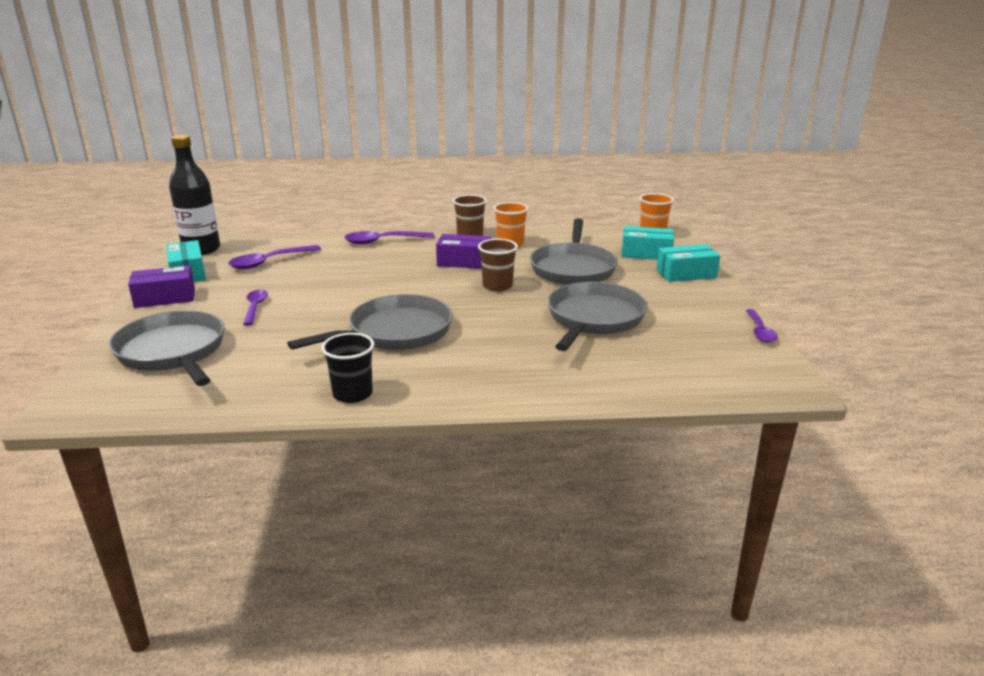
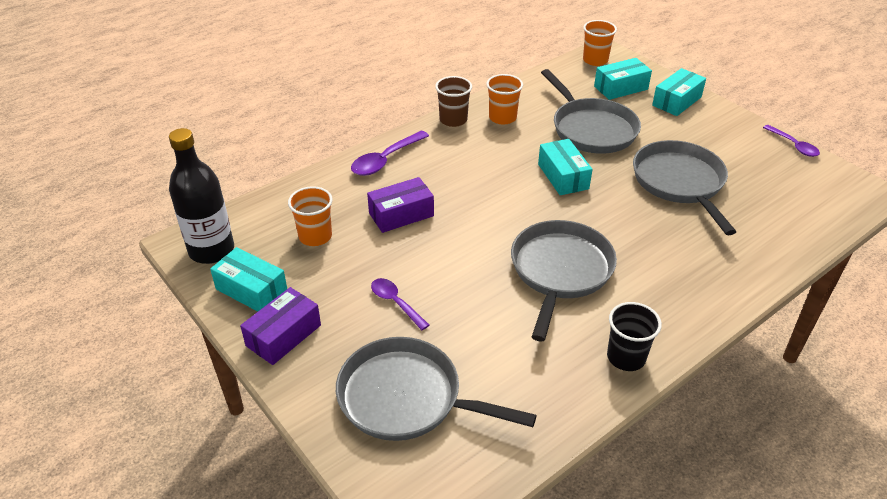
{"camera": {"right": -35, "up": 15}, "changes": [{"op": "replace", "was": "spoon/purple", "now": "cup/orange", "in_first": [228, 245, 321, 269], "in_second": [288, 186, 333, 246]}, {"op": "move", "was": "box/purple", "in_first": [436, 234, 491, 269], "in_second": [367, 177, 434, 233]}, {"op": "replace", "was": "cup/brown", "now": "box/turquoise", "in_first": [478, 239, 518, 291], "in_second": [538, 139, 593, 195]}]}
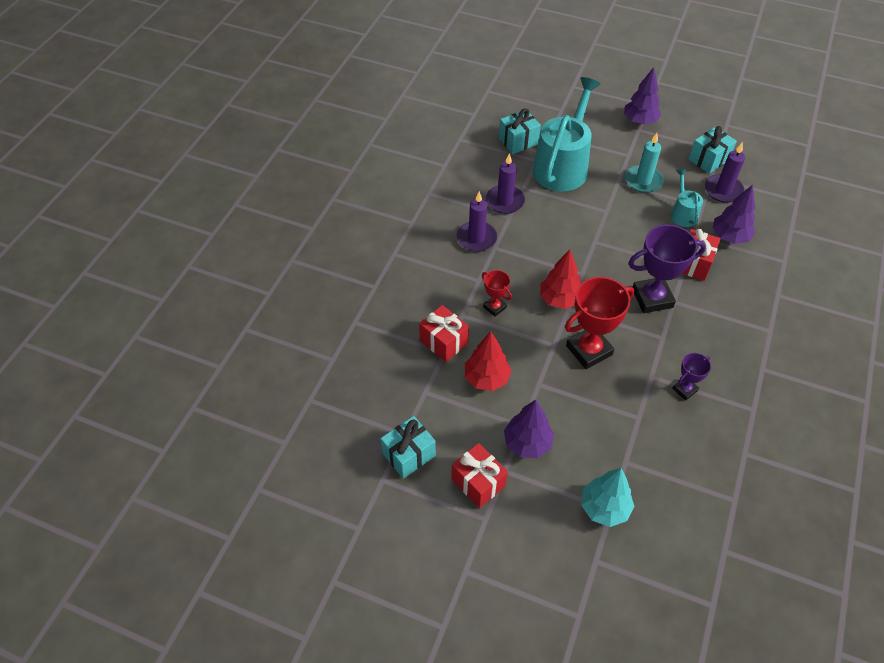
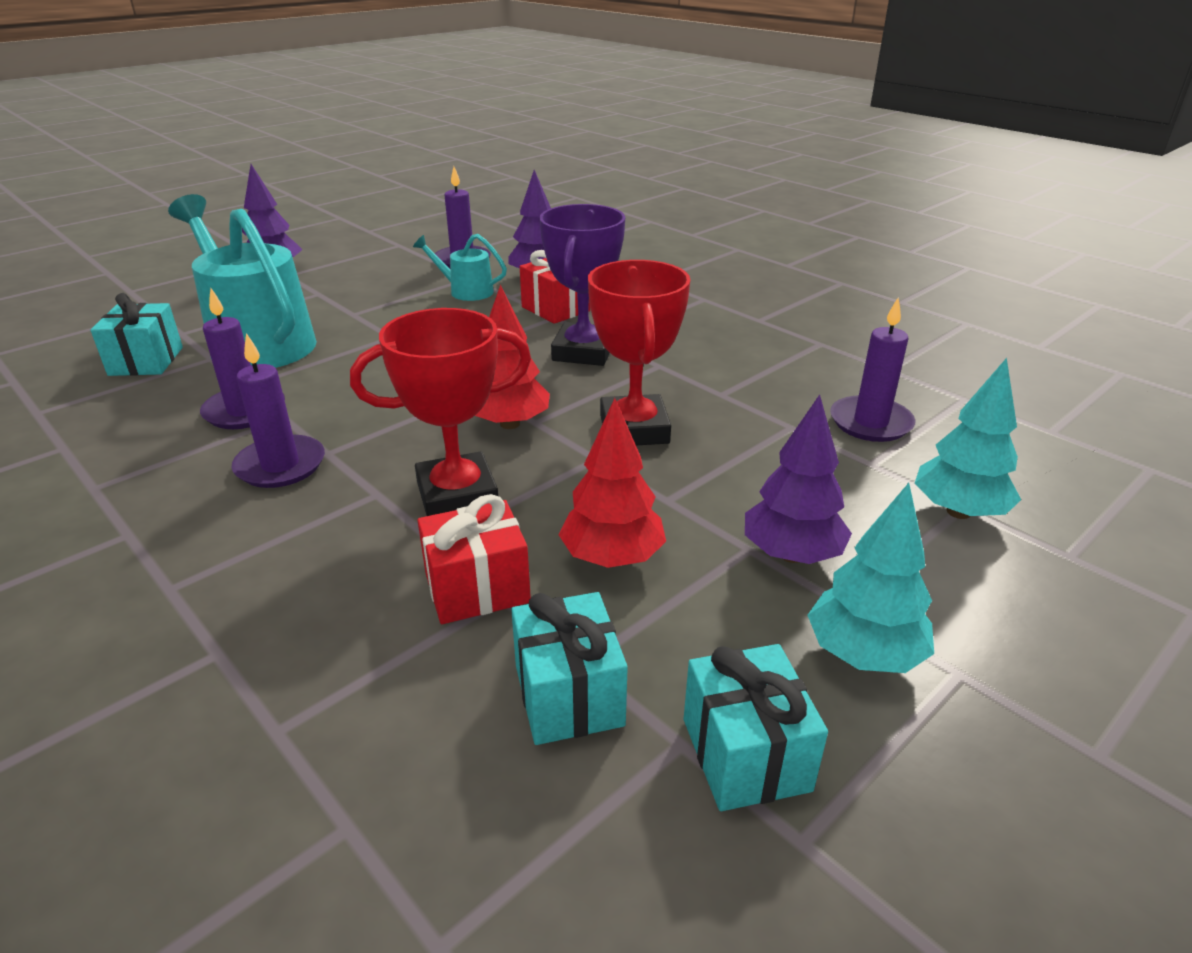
{"camera": {"right": -65, "up": -20}, "changes": [{"op": "resize", "was": "trophy/red", "in_first": [482, 270, 512, 317], "in_second": [350, 308, 531, 516], "ratio": 1.91}, {"op": "move", "was": "gift/turquoise", "in_first": [688, 126, 737, 174], "in_second": [511, 592, 628, 745]}, {"op": "replace", "was": "gift/red", "now": "tree/turquoise", "in_first": [451, 443, 508, 508], "in_second": [808, 483, 934, 673]}, {"op": "insert", "now": "candle/purple", "in_second": [830, 297, 916, 442]}, {"op": "delete", "was": "candle/turquoise", "in_first": [625, 133, 664, 193]}, {"op": "delete", "was": "trophy/purple", "in_first": [672, 353, 711, 401]}]}
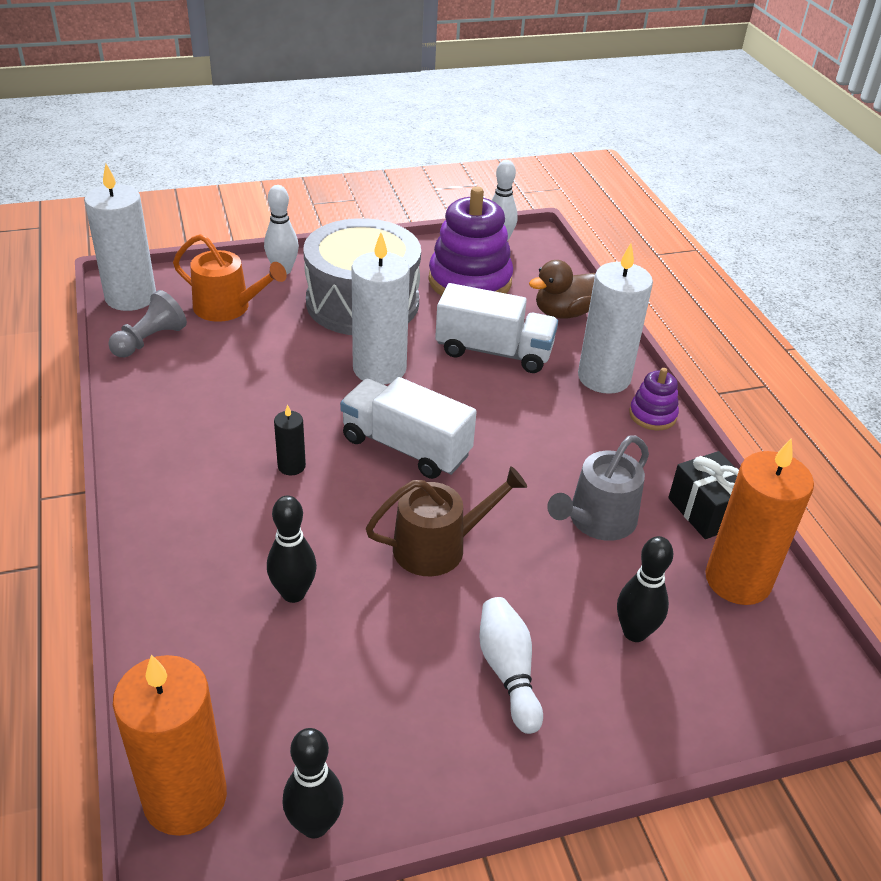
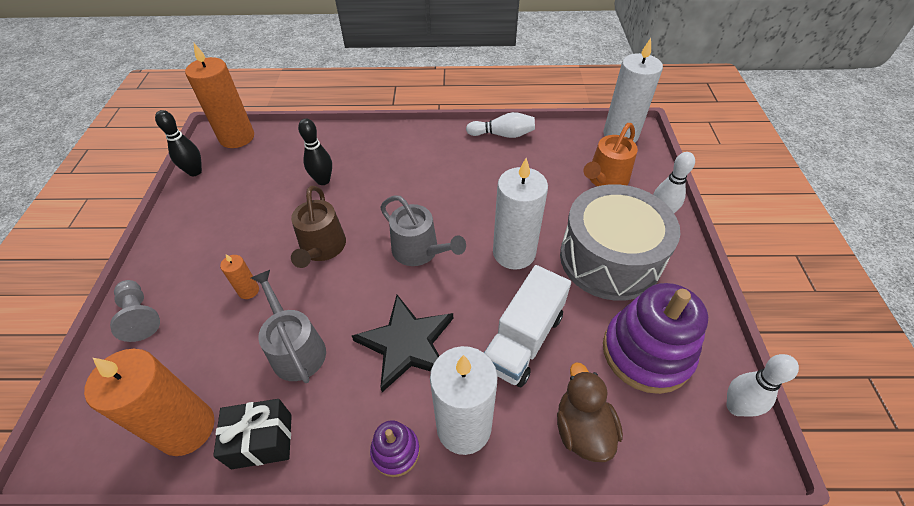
{"camera": {"right": 110, "up": 10}, "changes": [{"op": "move", "was": "pawn/grey", "in_first": [108, 290, 187, 357], "in_second": [110, 280, 160, 342]}, {"op": "insert", "now": "candle/orange", "in_second": [220, 254, 259, 299]}, {"op": "insert", "now": "star/black", "in_second": [352, 295, 453, 392]}, {"op": "replace", "was": "truck/white", "now": "watering can/grey", "in_first": [340, 377, 477, 479], "in_second": [380, 195, 466, 266]}, {"op": "move", "was": "bowling pin/white", "in_first": [479, 597, 543, 734], "in_second": [466, 112, 535, 138]}, {"op": "delete", "was": "candle/black", "in_first": [274, 405, 306, 475]}, {"op": "delete", "was": "bowling pin/black", "in_first": [617, 536, 673, 642]}]}
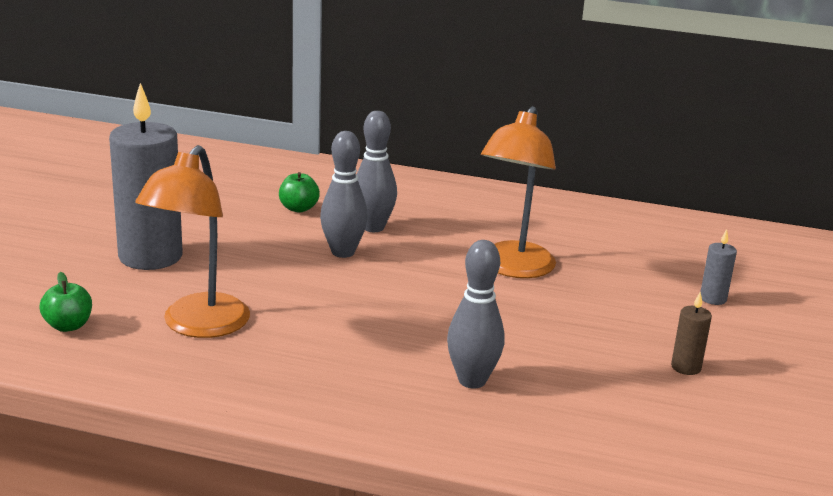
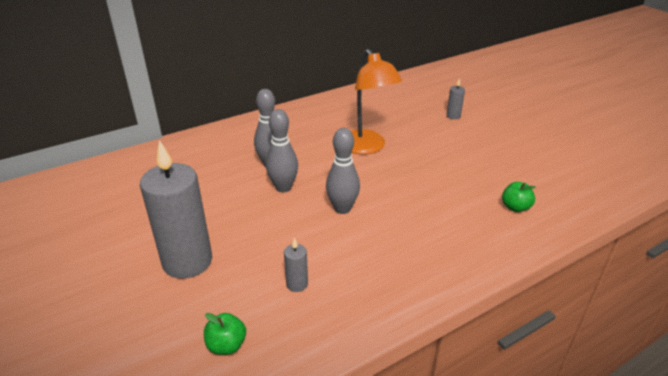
{"camera": {"right": -45, "up": 10}, "changes": [{"op": "replace", "was": "lamp/orange", "now": "candle/grey", "in_first": [135, 145, 250, 338], "in_second": [284, 238, 308, 292]}, {"op": "move", "was": "bowling pin/grey", "in_first": [447, 240, 505, 389], "in_second": [326, 128, 360, 214]}, {"op": "move", "was": "apple/green", "in_first": [279, 172, 320, 213], "in_second": [502, 182, 536, 212]}, {"op": "delete", "was": "candle/brown", "in_first": [671, 292, 712, 375]}]}
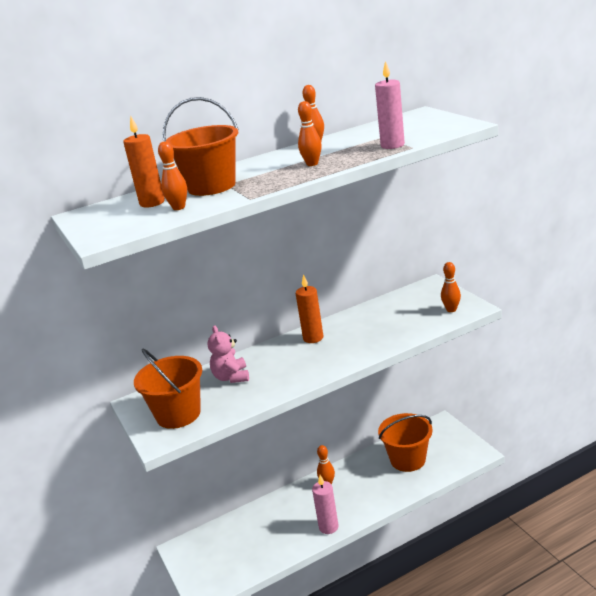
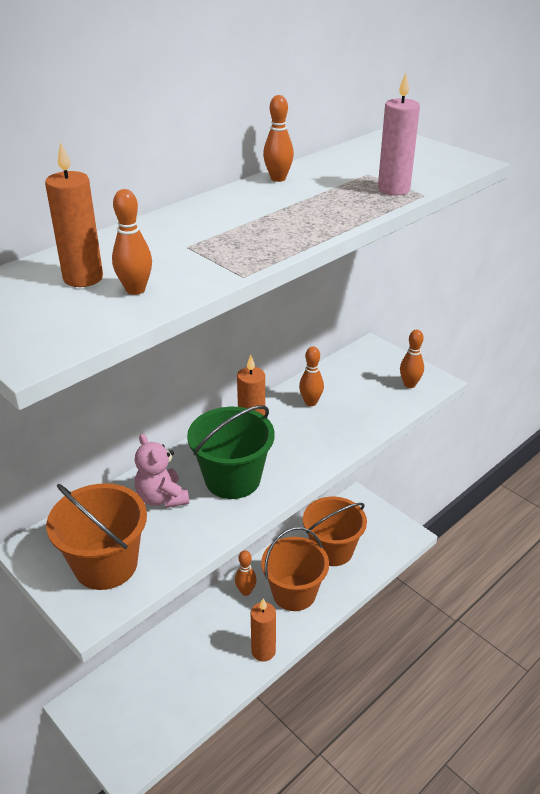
{"camera": {"right": -20, "up": 10}, "changes": [{"op": "insert", "now": "bucket/green", "in_second": [187, 405, 275, 499]}, {"op": "recolor", "was": "candle/pink", "now": "candle/orange", "in_first": [312, 475, 339, 534], "in_second": [251, 598, 276, 662]}, {"op": "move", "was": "bucket/orange", "in_first": [162, 97, 239, 196], "in_second": [261, 527, 329, 611]}, {"op": "move", "was": "bowling pin/orange", "in_first": [298, 101, 322, 166], "in_second": [299, 347, 324, 406]}]}
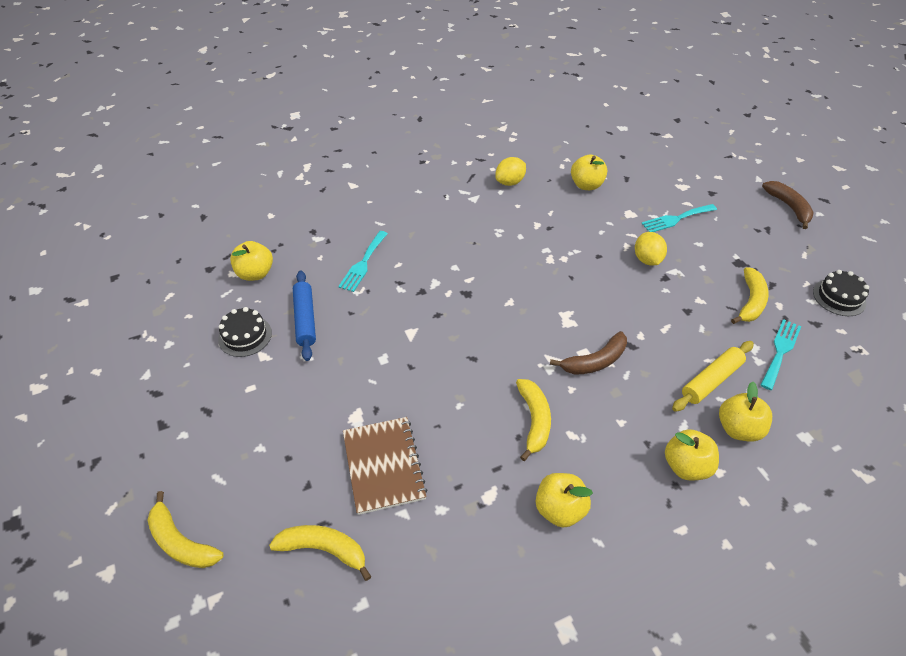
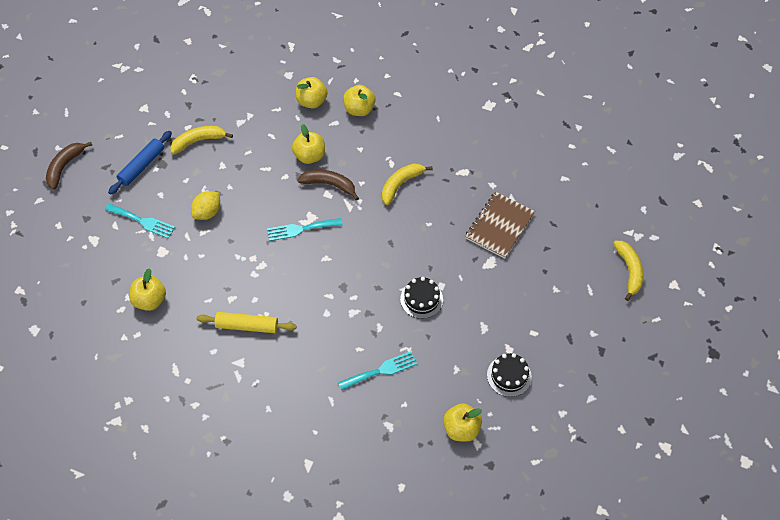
{"camera": {"right": -135, "up": 10}, "changes": [{"op": "move", "was": "rolling pin/blue", "in_first": [293, 270, 316, 361], "in_second": [108, 131, 172, 195]}, {"op": "move", "was": "rolling pin/yellow", "in_first": [672, 341, 754, 412], "in_second": [197, 312, 296, 333]}, {"op": "move", "was": "fork/turquoise", "in_first": [761, 319, 801, 390], "in_second": [267, 218, 342, 241]}, {"op": "move", "was": "apple/yellow", "in_first": [536, 473, 593, 528], "in_second": [292, 124, 325, 164]}, {"op": "move", "was": "cake/black", "in_first": [813, 270, 869, 316], "in_second": [400, 277, 443, 319]}, {"op": "delete", "was": "banana/yellow", "in_first": [269, 525, 371, 581]}, {"op": "delete", "was": "lemon/yellow", "in_first": [495, 157, 526, 186]}]}
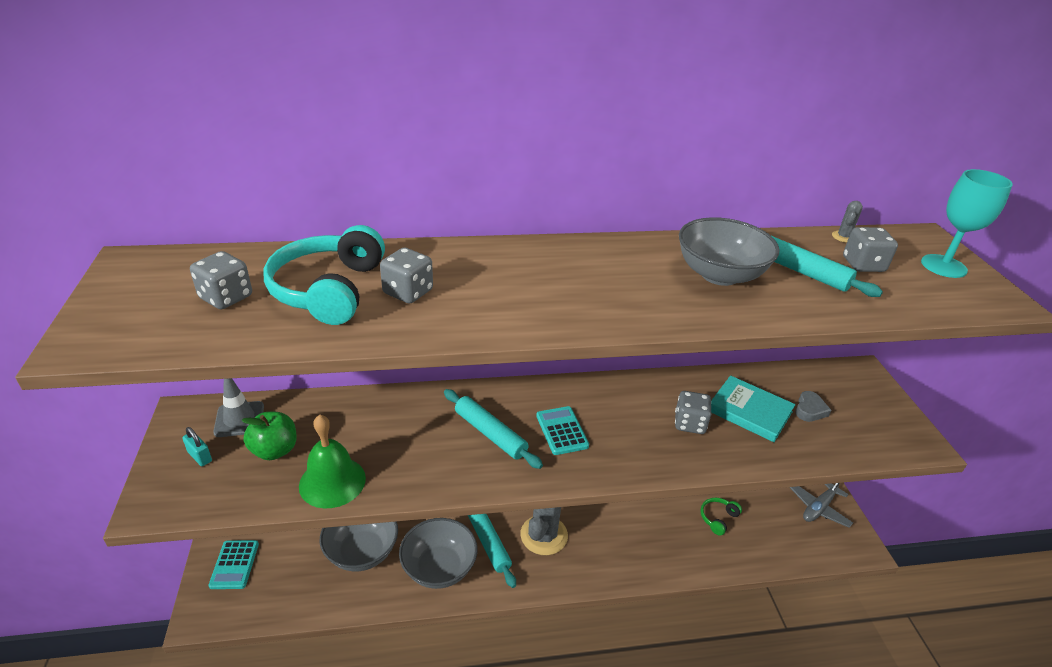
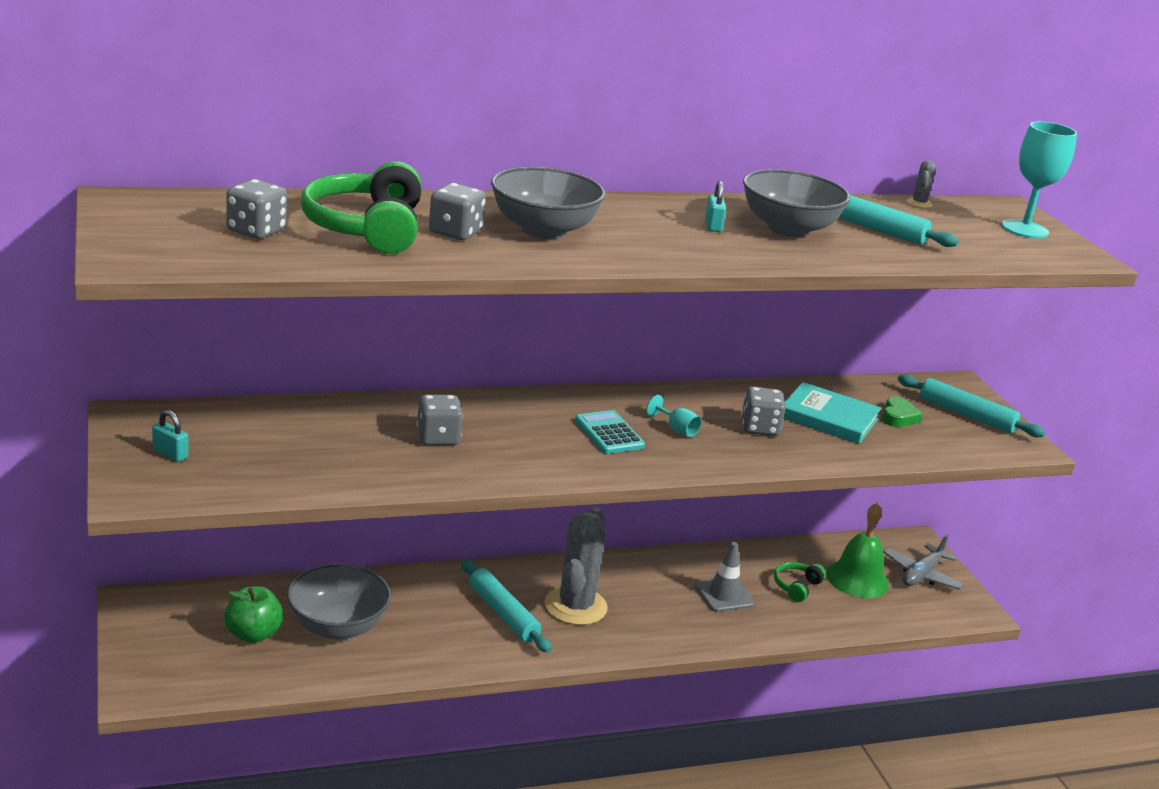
{"camera": {"right": -10, "up": -10}, "changes": [{"op": "move", "was": "apple/green", "in_first": [241, 412, 297, 460], "in_second": [224, 586, 283, 643]}, {"op": "recolor", "was": "headphones/turquoise", "now": "headphones/green", "in_first": [264, 225, 385, 325], "in_second": [301, 161, 422, 254]}, {"op": "move", "was": "dice/grey", "in_first": [843, 227, 898, 272], "in_second": [417, 395, 463, 445]}, {"op": "move", "was": "bowl/grey", "in_first": [399, 518, 478, 589], "in_second": [491, 167, 605, 239]}, {"op": "insert", "now": "goblet/turquoise", "in_second": [646, 395, 702, 437]}, {"op": "move", "was": "traffic cone/grey", "in_first": [213, 378, 264, 437], "in_second": [695, 542, 754, 612]}, {"op": "insert", "now": "padlock/turquoise", "in_second": [705, 181, 726, 232]}, {"op": "move", "was": "bell/green", "in_first": [299, 415, 366, 508], "in_second": [826, 503, 889, 598]}, {"op": "recolor", "was": "heart/grey", "now": "heart/green", "in_first": [795, 391, 832, 422], "in_second": [882, 397, 923, 427]}, {"op": "move", "was": "rolling pin/turquoise", "in_first": [444, 389, 543, 469], "in_second": [898, 374, 1045, 437]}, {"op": "delete", "was": "calculator/turquoise", "in_first": [208, 540, 259, 589]}]}
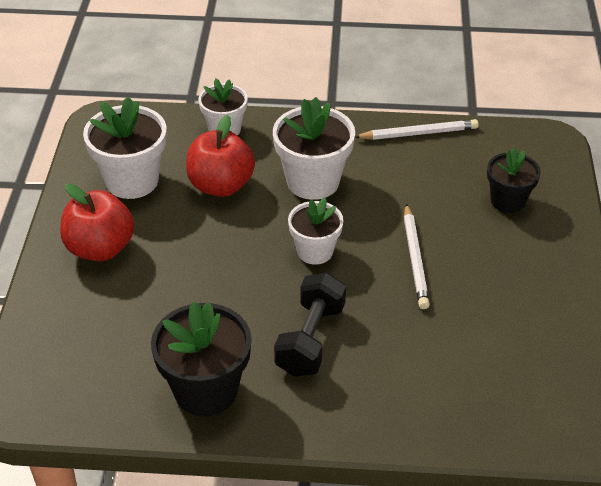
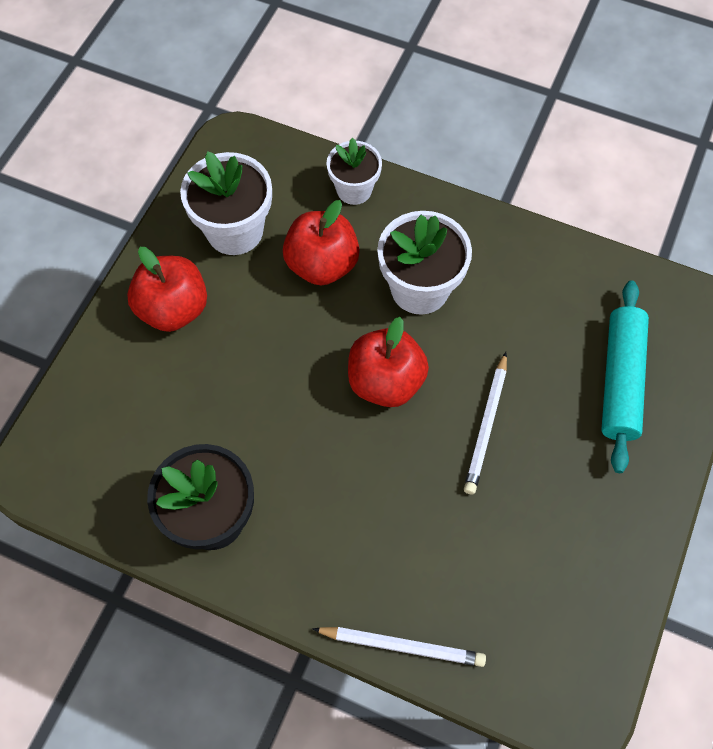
{"camera": {"right": 20, "up": 20}, "changes": [{"op": "move", "was": "pencil/white", "in_first": [355, 119, 478, 140], "in_second": [313, 627, 486, 667]}, {"op": "replace", "was": "flower pot/white", "now": "apple/red", "in_first": [288, 197, 344, 265], "in_second": [348, 317, 429, 407]}, {"op": "replace", "was": "flower pot/black", "now": "rolling pin/turquoise", "in_first": [487, 148, 541, 213], "in_second": [601, 280, 649, 473]}, {"op": "delete", "was": "dumbbell/black", "in_first": [274, 272, 346, 377]}]}
